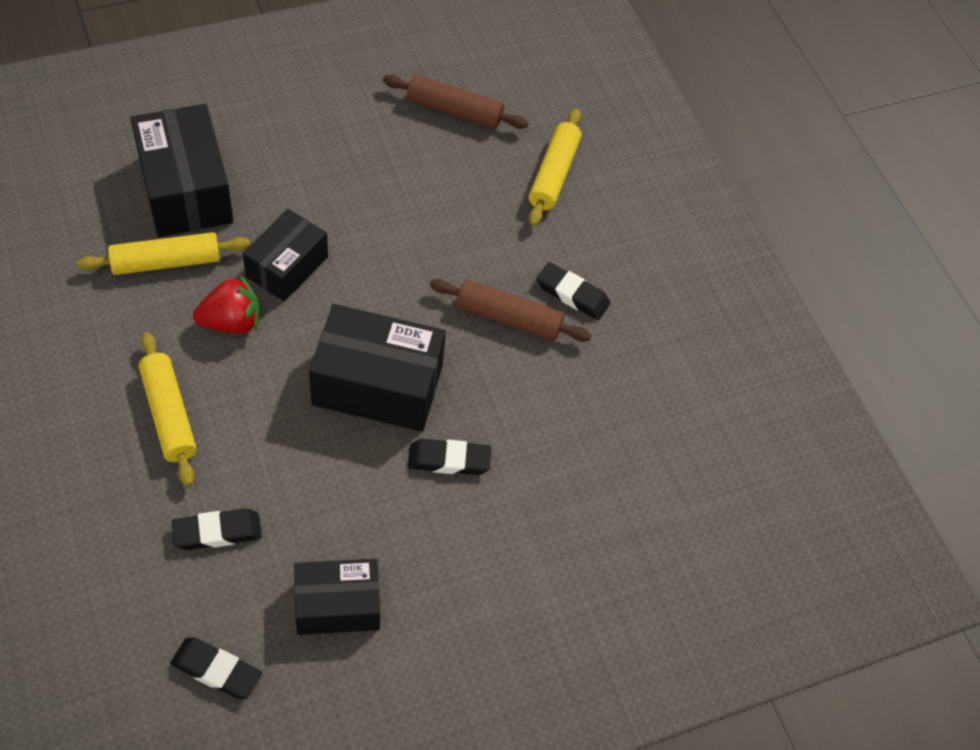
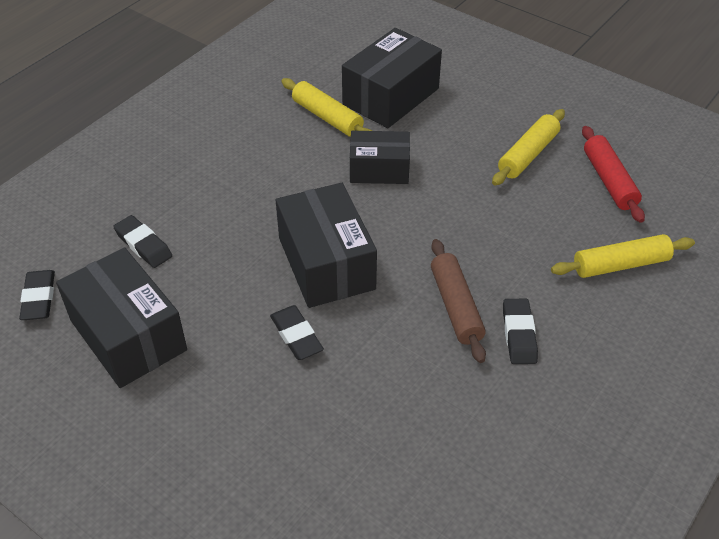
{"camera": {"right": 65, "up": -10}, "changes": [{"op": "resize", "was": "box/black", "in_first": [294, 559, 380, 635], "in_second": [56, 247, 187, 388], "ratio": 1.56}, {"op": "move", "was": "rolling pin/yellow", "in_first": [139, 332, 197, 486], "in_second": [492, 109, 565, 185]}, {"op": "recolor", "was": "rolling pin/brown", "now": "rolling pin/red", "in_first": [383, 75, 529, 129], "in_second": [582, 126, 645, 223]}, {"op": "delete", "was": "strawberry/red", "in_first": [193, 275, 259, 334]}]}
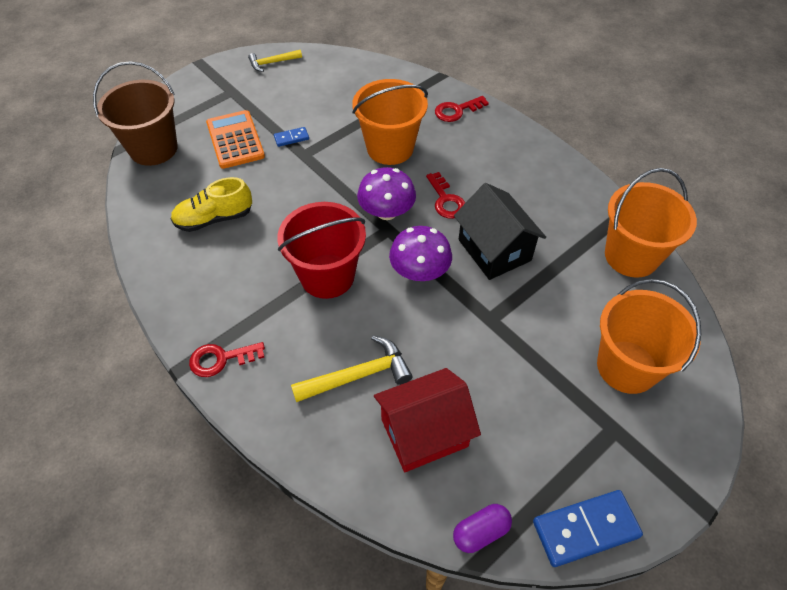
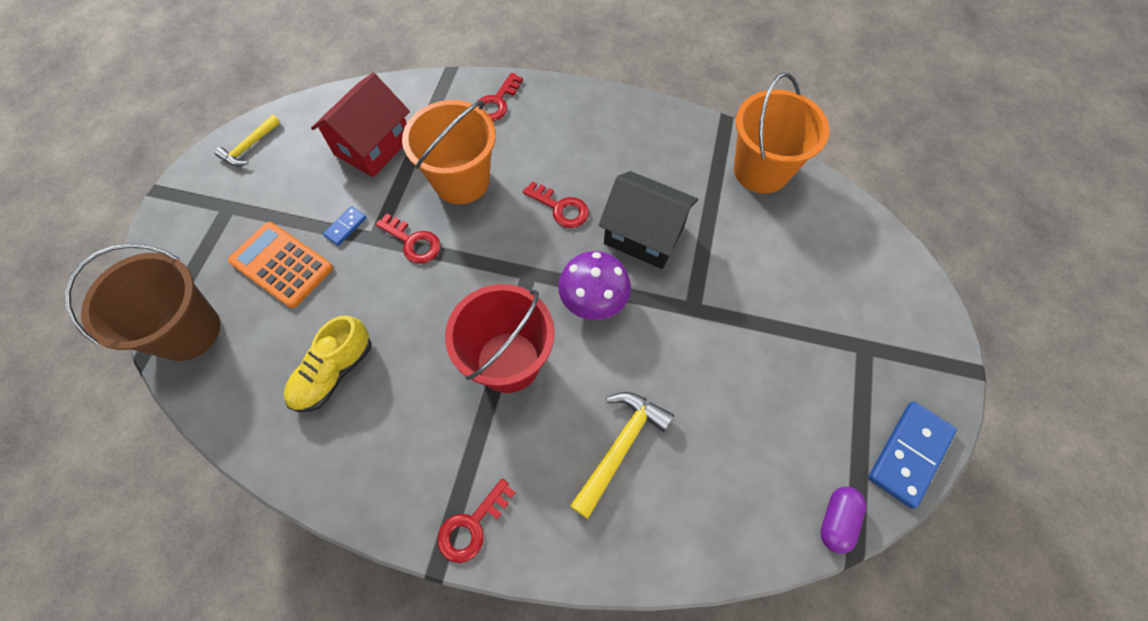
{"camera": {"right": -35, "up": 10}, "changes": [{"op": "move", "was": "house/red", "in_first": [374, 368, 481, 472], "in_second": [311, 73, 410, 177]}, {"op": "insert", "now": "key/red", "in_second": [375, 214, 441, 264]}, {"op": "delete", "was": "mushroom/purple", "in_first": [357, 167, 416, 220]}, {"op": "delete", "was": "bucket/orange", "in_first": [597, 279, 701, 394]}]}
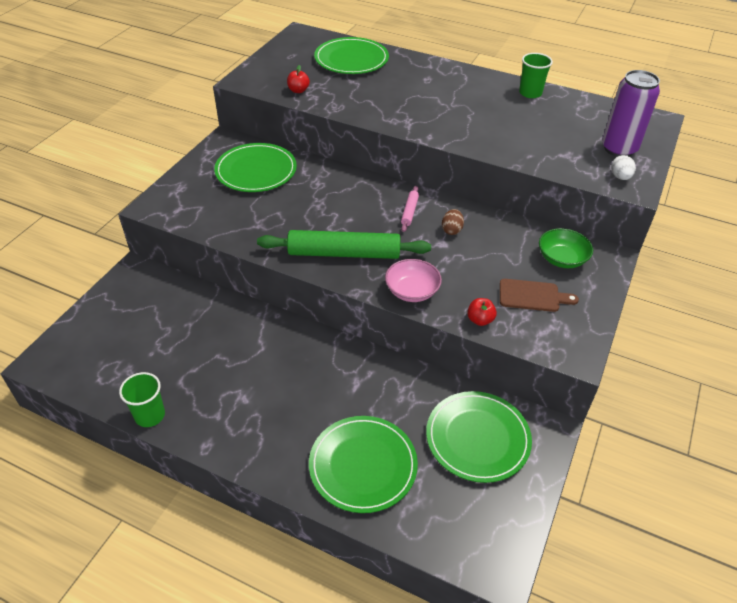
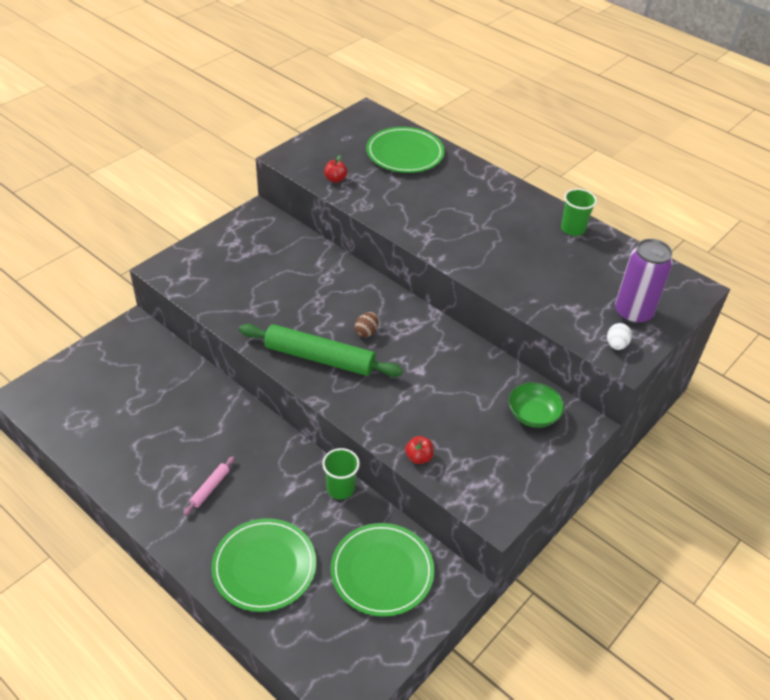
{"camera": {"right": 15, "up": 0}, "changes": [{"op": "move", "was": "rolling pin/pink", "in_first": [401, 186, 419, 232], "in_second": [183, 456, 235, 516]}, {"op": "move", "was": "cup/green", "in_first": [119, 372, 165, 427], "in_second": [322, 448, 360, 500]}, {"op": "move", "was": "egg/brown", "in_first": [442, 209, 464, 235], "in_second": [355, 312, 379, 337]}, {"op": "delete", "was": "plate/green", "in_first": [214, 143, 297, 192]}, {"op": "delete", "was": "bowl/pink", "in_first": [385, 259, 442, 302]}, {"op": "delete", "was": "cutting board/brown", "in_first": [500, 279, 579, 312]}]}
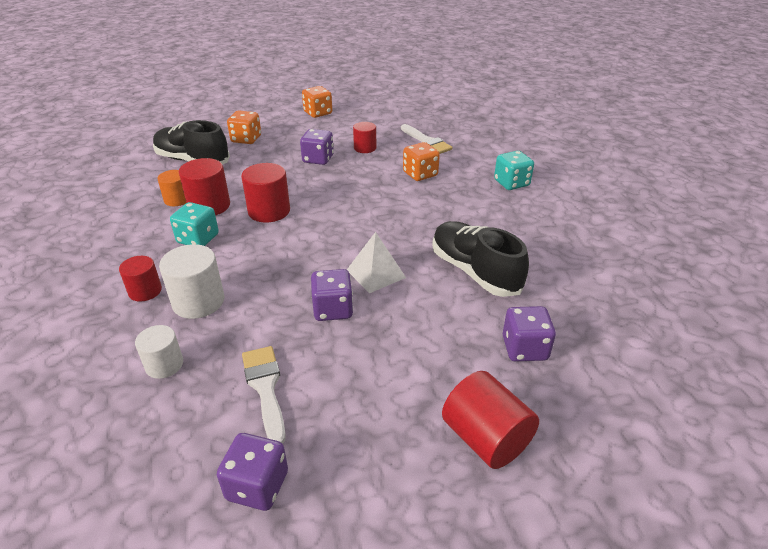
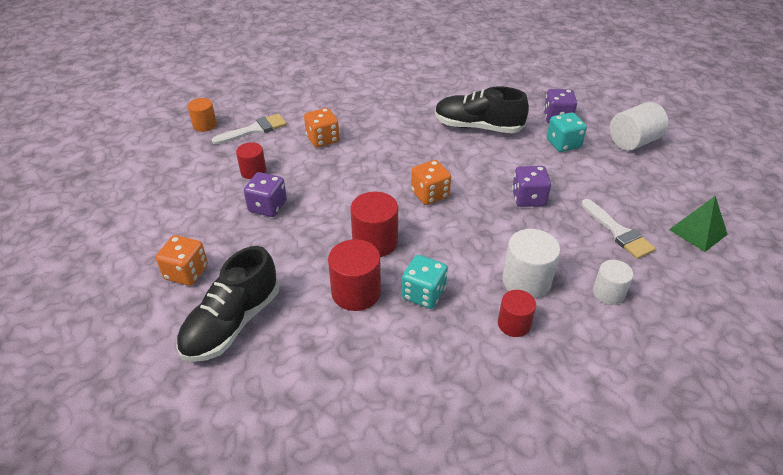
{"camera": {"right": -85, "up": 5}, "changes": [{"op": "move", "was": "cylinder/orange", "in_first": [157, 170, 186, 206], "in_second": [188, 98, 217, 132]}, {"op": "move", "was": "dice/orange", "in_first": [302, 86, 332, 118], "in_second": [411, 160, 451, 205]}, {"op": "rotate", "was": "shoe/black", "in_first": [432, 221, 529, 297], "in_second": [435, 86, 529, 133], "clockwise": 45}, {"op": "move", "was": "dice/turquoise", "in_first": [494, 151, 534, 190], "in_second": [547, 112, 587, 152]}, {"op": "rotate", "was": "brush/white", "in_first": [242, 346, 286, 444], "in_second": [581, 199, 656, 259], "clockwise": -105}, {"op": "recolor", "was": "cylinder/red", "now": "cylinder/white", "in_first": [442, 371, 539, 469], "in_second": [610, 102, 669, 151]}, {"op": "replace", "was": "dice/purple", "now": "pyramid/green", "in_first": [217, 433, 288, 511], "in_second": [669, 196, 728, 252]}, {"op": "delete", "was": "pyramid/white", "in_first": [347, 232, 406, 293]}]}
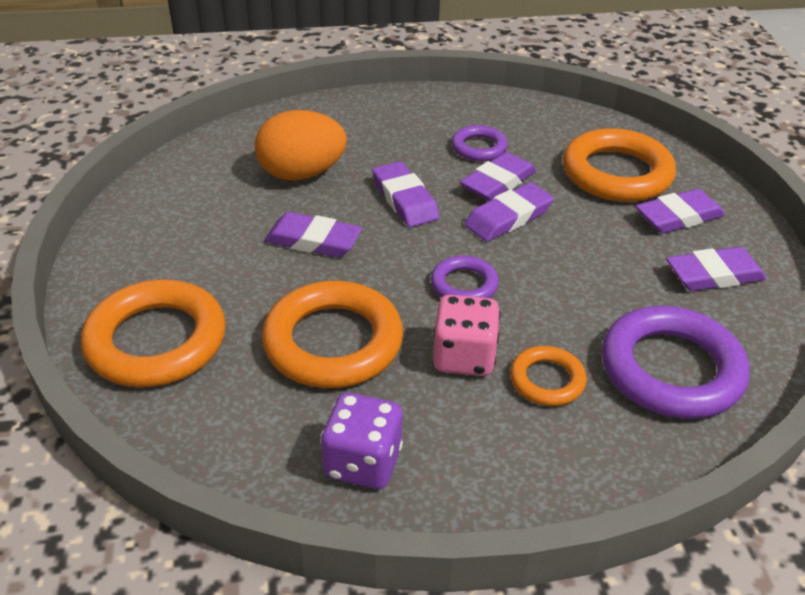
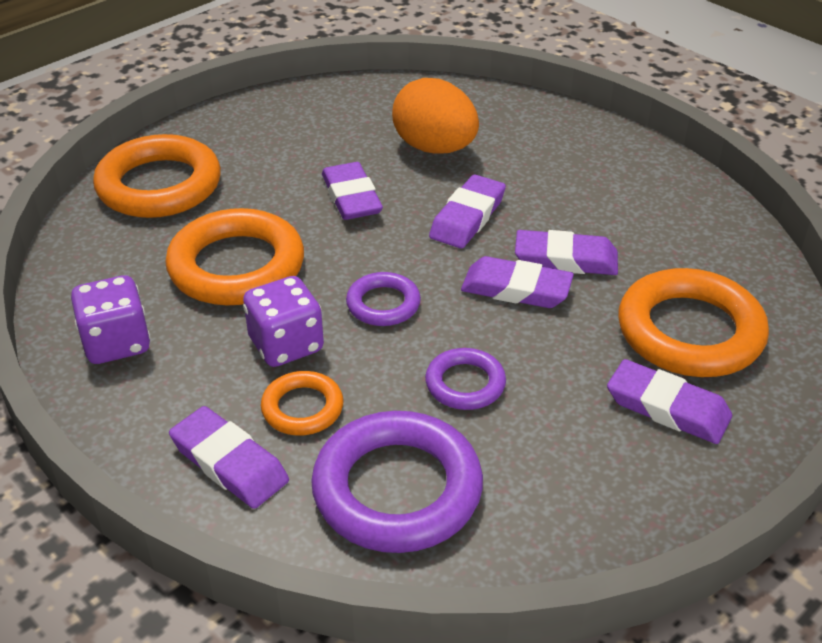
{"camera": {"right": 55, "up": 0}, "changes": [{"op": "move", "was": "eraser/purple", "in_first": [666, 247, 767, 291], "in_second": [169, 406, 289, 509]}, {"op": "recolor", "was": "dice/pink", "now": "dice/purple", "in_first": [433, 295, 500, 376], "in_second": [243, 276, 324, 367]}, {"op": "move", "was": "ring/purple", "in_first": [452, 125, 508, 161], "in_second": [425, 348, 506, 410]}]}
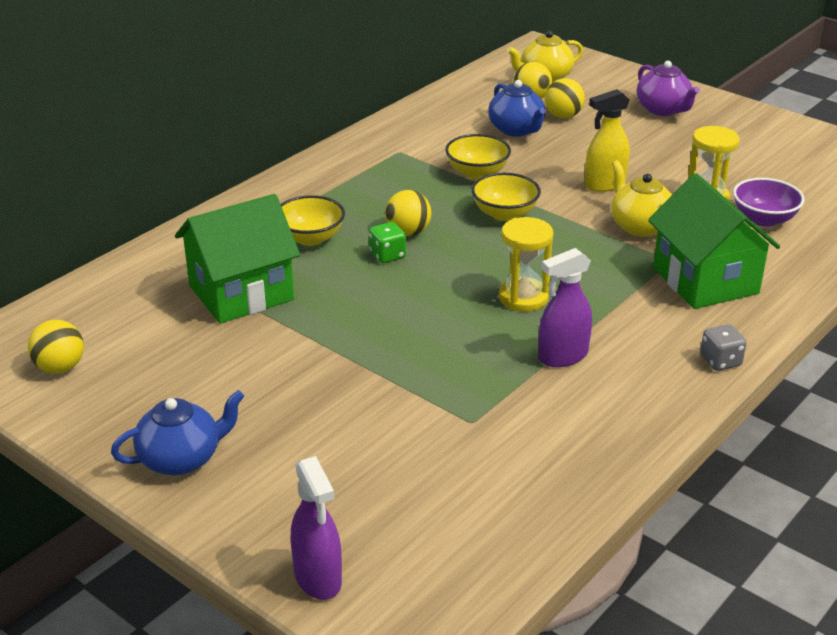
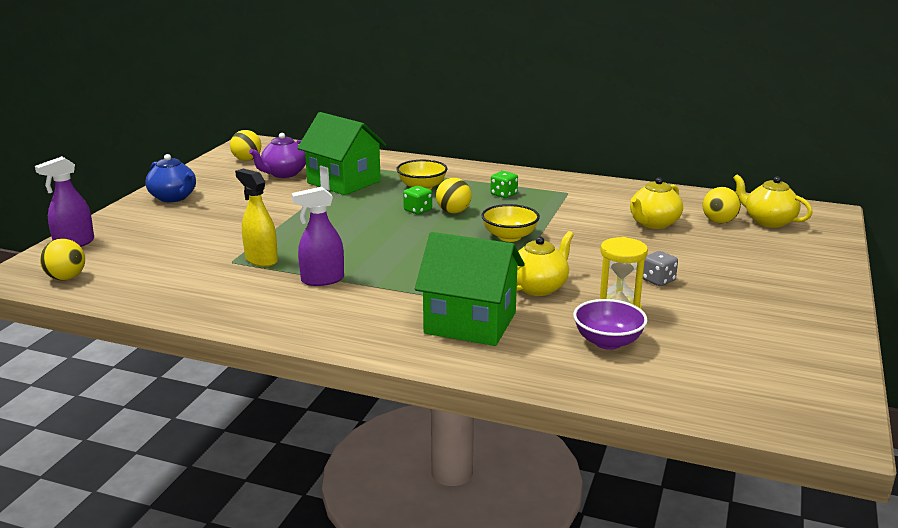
{"camera": {"right": 70, "up": -10}, "changes": [{"op": "move", "was": "ball/yellow", "in_first": [545, 78, 585, 118], "in_second": [40, 239, 85, 280]}, {"op": "move", "was": "spray bottle/yellow", "in_first": [585, 89, 630, 192], "in_second": [235, 169, 278, 267]}, {"op": "move", "was": "teapot/purple", "in_first": [636, 61, 700, 116], "in_second": [249, 133, 306, 178]}, {"op": "rotate", "was": "spray bottle/purple", "in_first": [538, 248, 592, 367], "in_second": [292, 187, 344, 286], "clockwise": -60}, {"op": "rotate", "was": "house/green", "in_first": [648, 173, 780, 309], "in_second": [415, 232, 525, 346], "clockwise": 60}, {"op": "insert", "now": "dice/green", "in_second": [490, 171, 518, 198]}, {"op": "recolor", "was": "teapot/blue", "now": "teapot/yellow", "in_first": [488, 80, 546, 137], "in_second": [630, 177, 683, 229]}, {"op": "move", "was": "dice/grey", "in_first": [700, 324, 747, 371], "in_second": [643, 251, 678, 286]}, {"op": "delete", "was": "bowl/yellow", "in_first": [445, 134, 511, 179]}, {"op": "delete", "was": "hourglass/yellow", "in_first": [499, 217, 553, 312]}]}
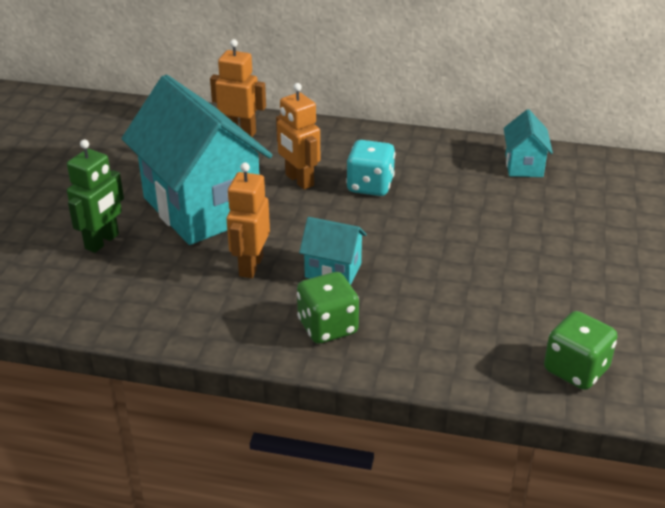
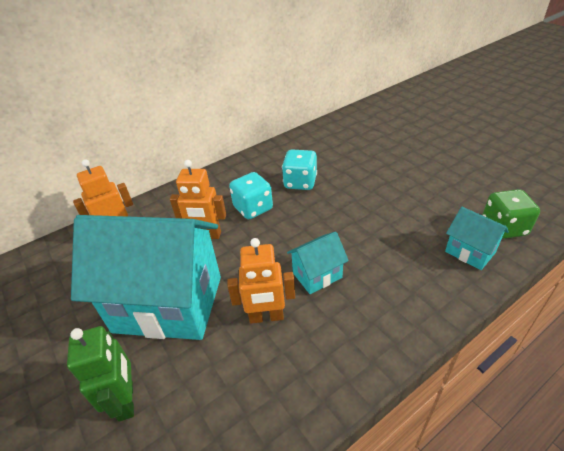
{"camera": {"right": -45, "up": 5}, "changes": [{"op": "rotate", "was": "robot/orange", "in_first": [227, 162, 270, 278], "in_second": [227, 238, 295, 324], "clockwise": -60}, {"op": "insert", "now": "dice/turquoise", "in_second": [282, 150, 317, 190]}, {"op": "move", "was": "house/turquoise", "in_first": [504, 109, 553, 177], "in_second": [445, 207, 509, 270]}, {"op": "delete", "was": "dice/green", "in_first": [297, 272, 359, 344]}]}
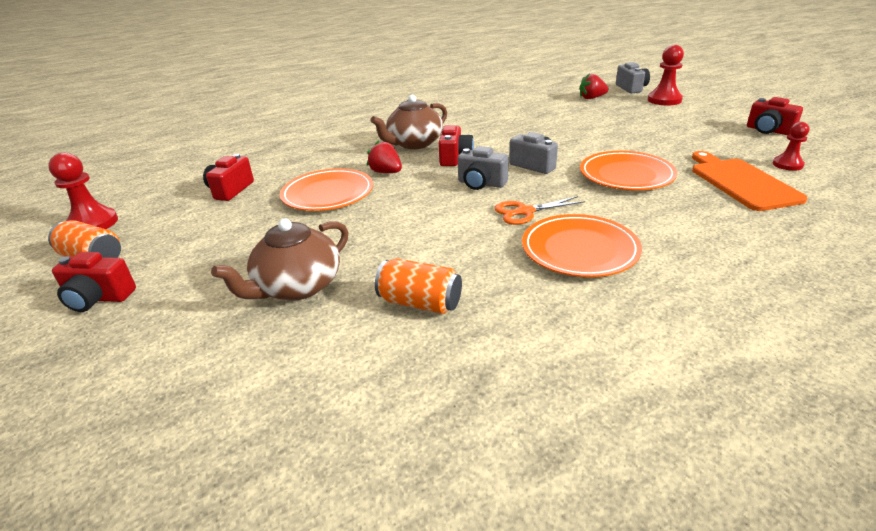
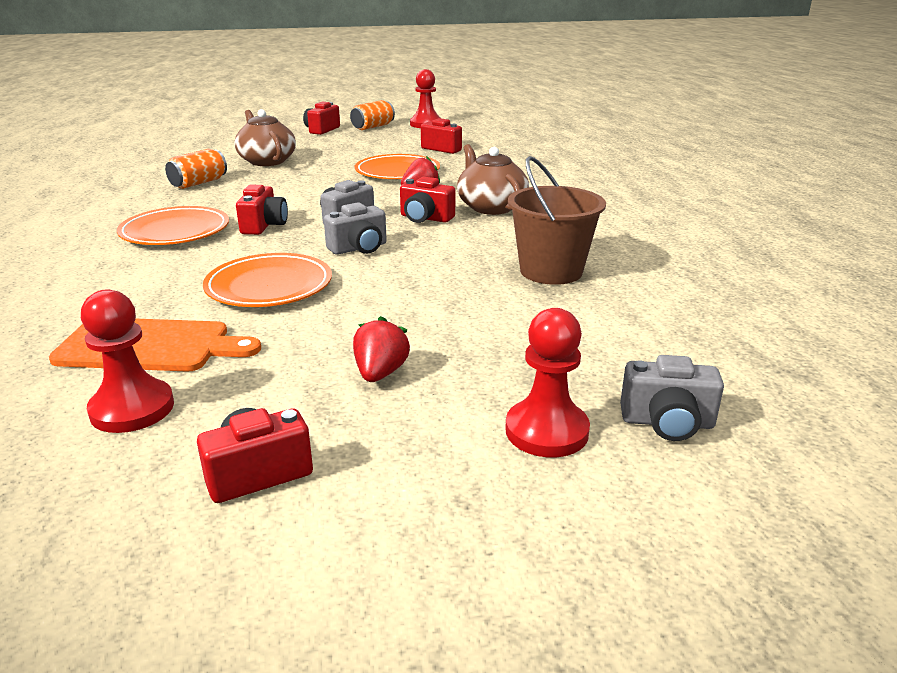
{"camera": {"right": 105, "up": -5}, "changes": [{"op": "resize", "was": "pawn/red", "in_first": [773, 122, 809, 171], "in_second": [81, 289, 174, 433], "ratio": 1.61}, {"op": "replace", "was": "scissors/orange", "now": "camera/red", "in_first": [495, 196, 585, 225], "in_second": [236, 185, 288, 235]}, {"op": "move", "was": "strawberry/red", "in_first": [579, 73, 609, 99], "in_second": [353, 316, 410, 382]}, {"op": "insert", "now": "bucket/brown", "in_second": [508, 156, 606, 285]}]}
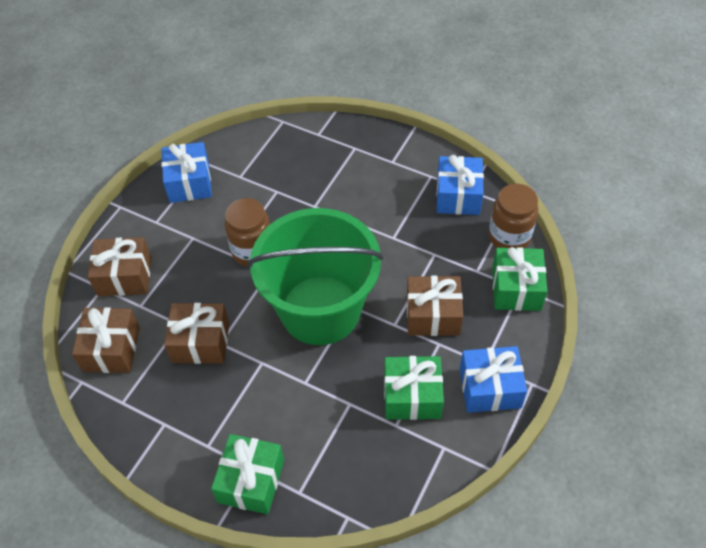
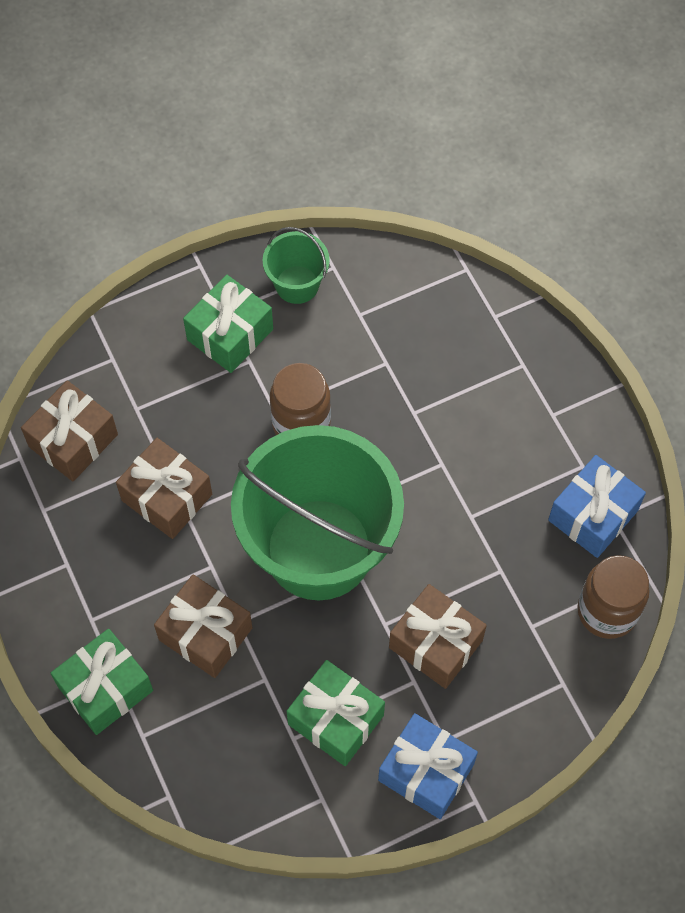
{"camera": {"right": 35, "up": 10}, "changes": [{"op": "move", "was": "gift/brown", "in_first": [88, 237, 151, 296], "in_second": [154, 574, 253, 678]}, {"op": "move", "was": "gift/green", "in_first": [492, 247, 547, 311], "in_second": [183, 275, 273, 373]}, {"op": "replace", "was": "gift/blue", "now": "bucket/green", "in_first": [161, 142, 212, 203], "in_second": [263, 227, 330, 304]}]}
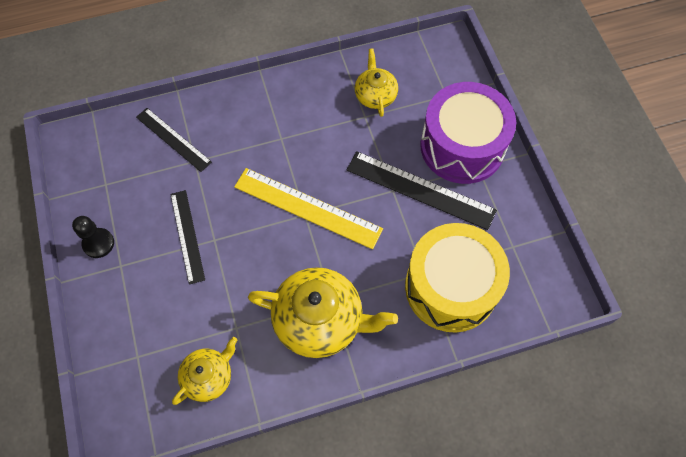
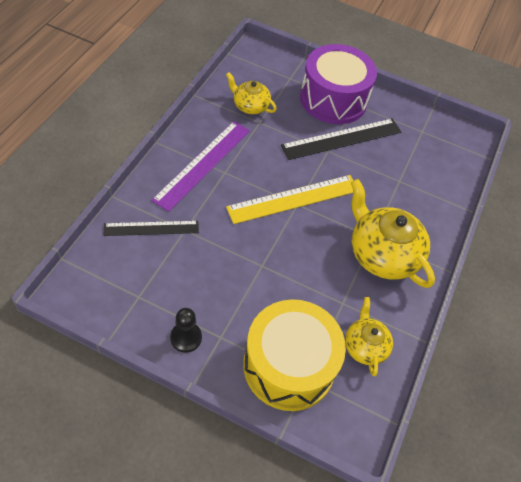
{"camera": {"right": -55, "up": -10}, "changes": [{"op": "insert", "now": "ruler/purple", "in_second": [151, 121, 250, 212]}, {"op": "move", "was": "drum/yellow", "in_first": [405, 223, 510, 333], "in_second": [243, 299, 346, 411]}, {"op": "rotate", "was": "teapot/yellow", "in_first": [248, 267, 398, 358], "in_second": [351, 179, 435, 288], "clockwise": -90}, {"op": "delete", "was": "ruler/black", "in_first": [170, 190, 205, 285]}]}
